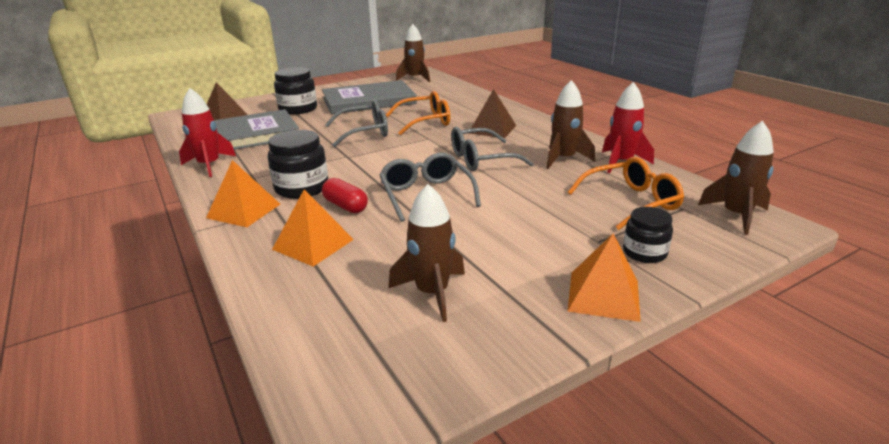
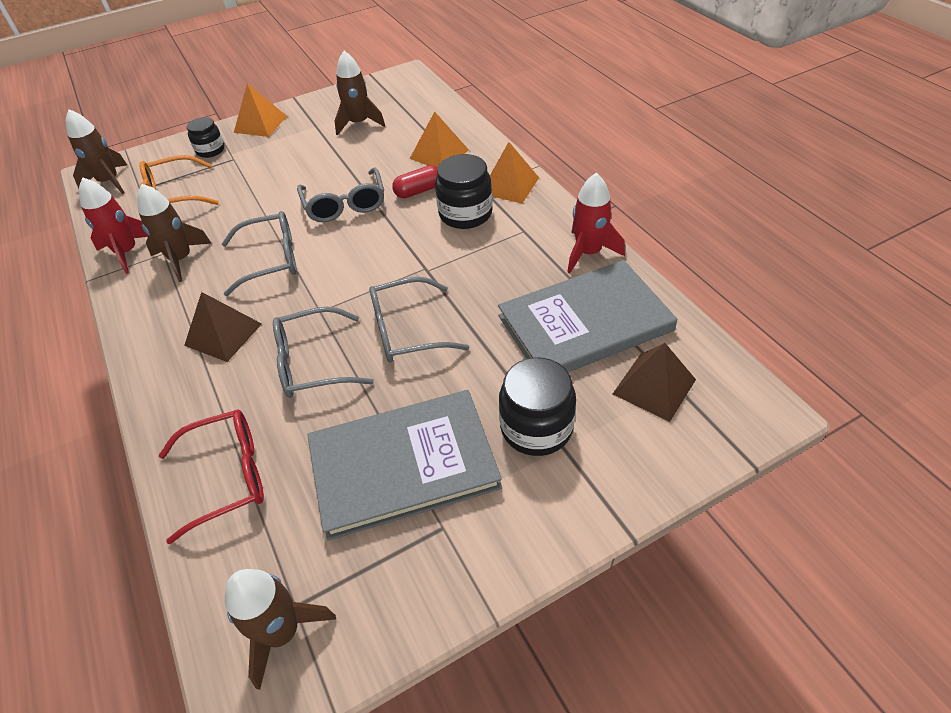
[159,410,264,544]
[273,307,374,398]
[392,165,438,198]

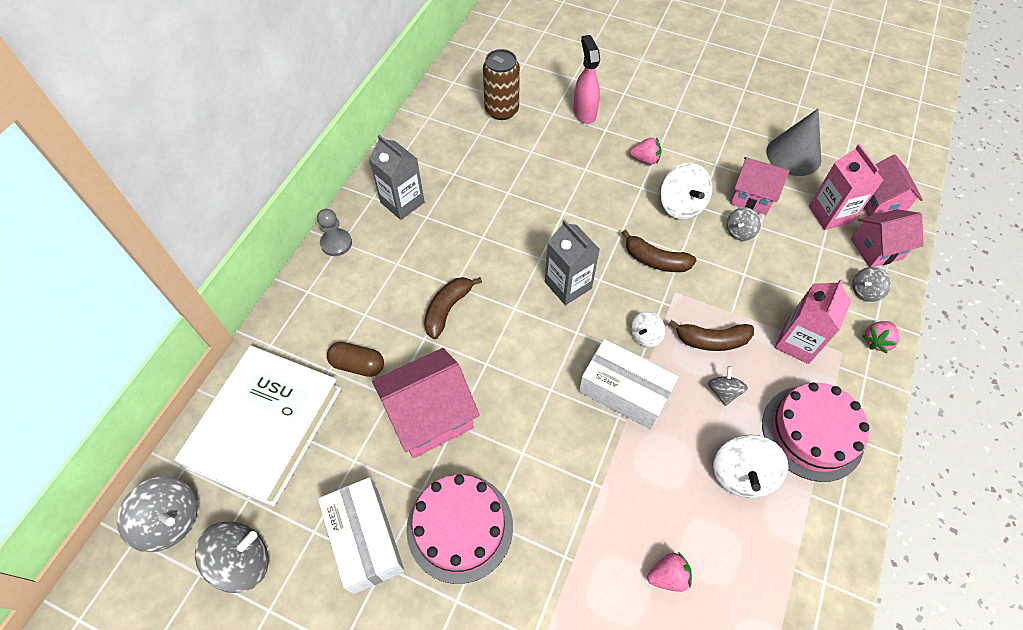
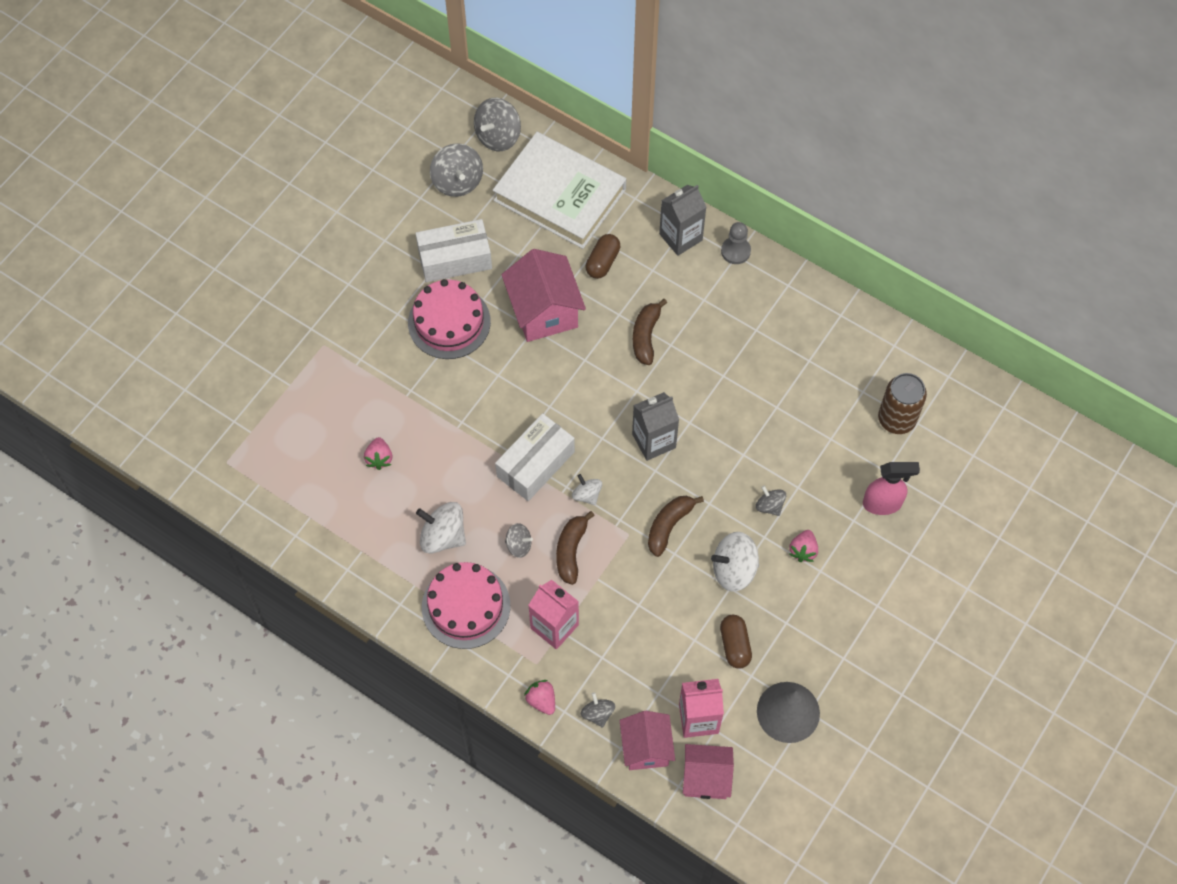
[633,299,667,365]
[659,185,706,256]
[720,615,752,669]
[756,486,786,516]

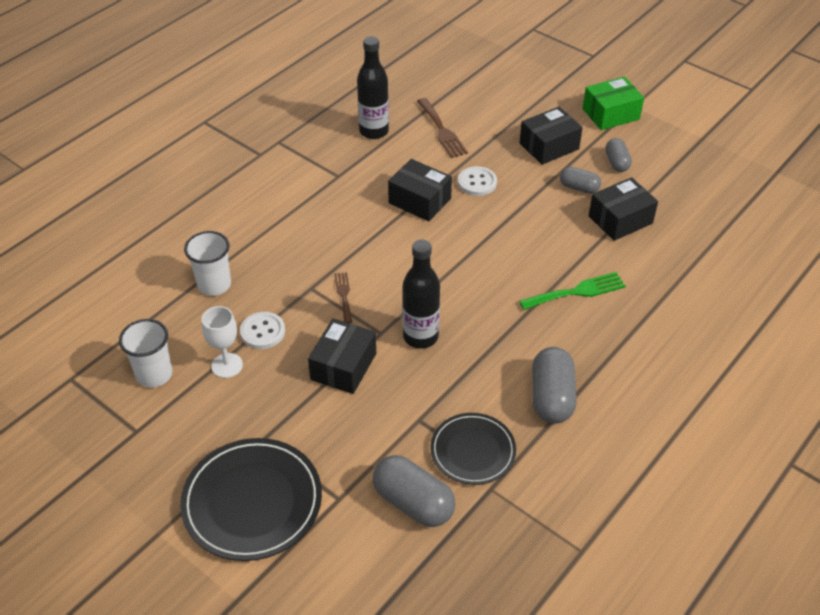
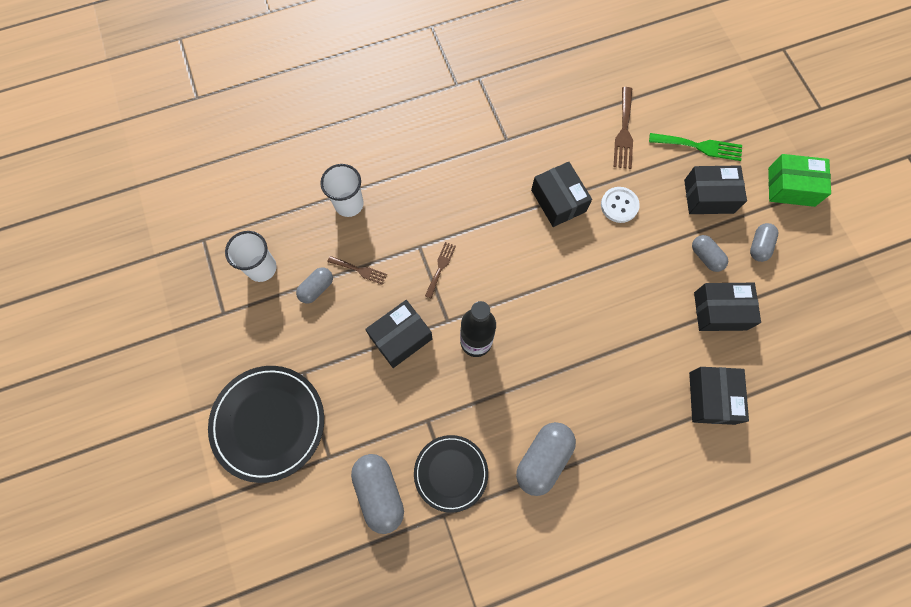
[296,268,333,303]
[327,256,387,285]
[649,133,742,161]
[689,367,749,425]
[357,36,389,139] (first image)

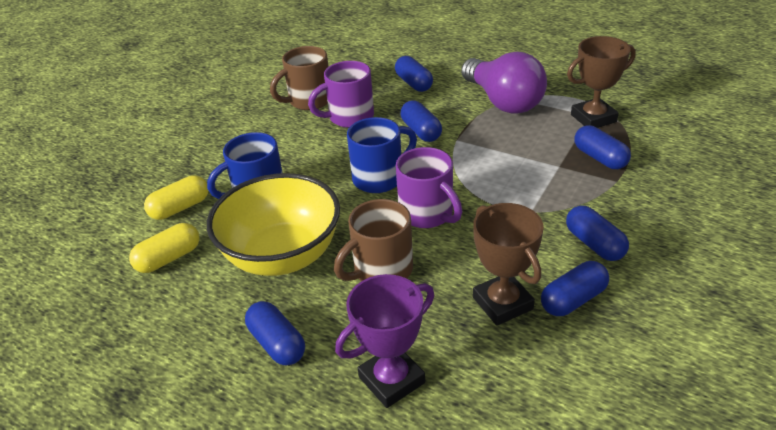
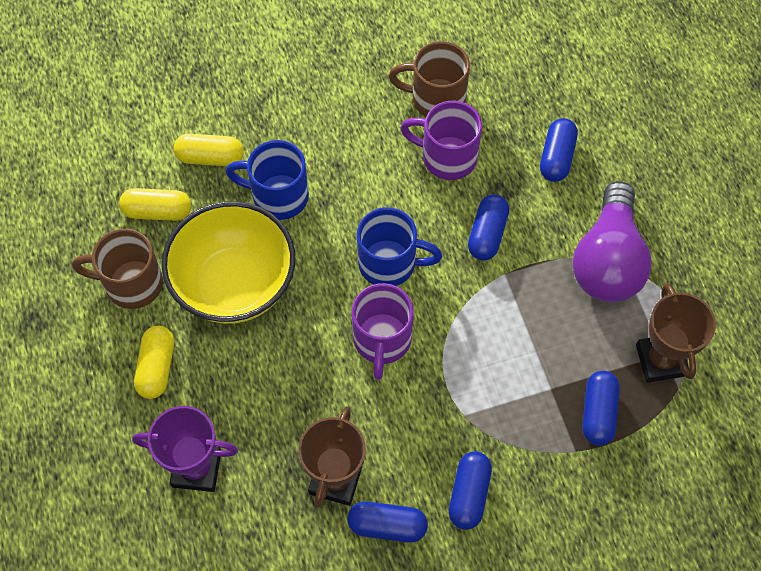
[72,229,163,309]
[134,326,174,399]
[636,283,716,383]

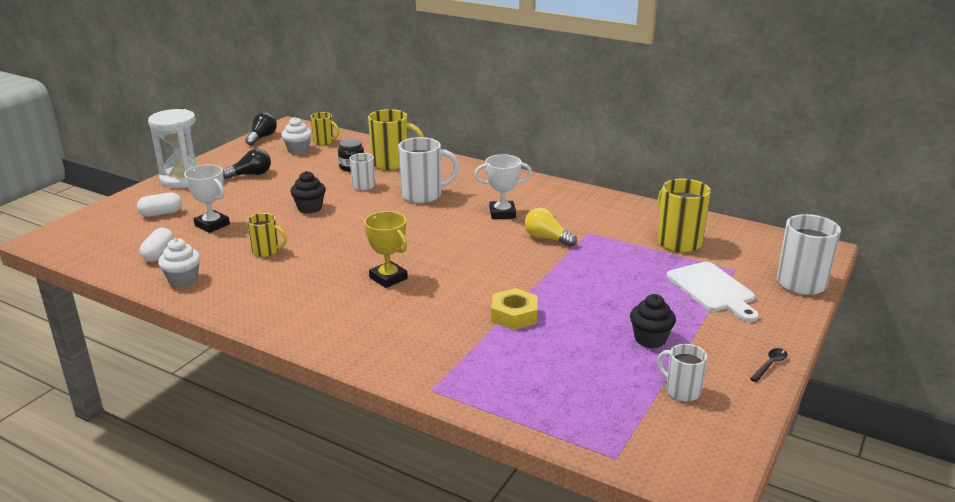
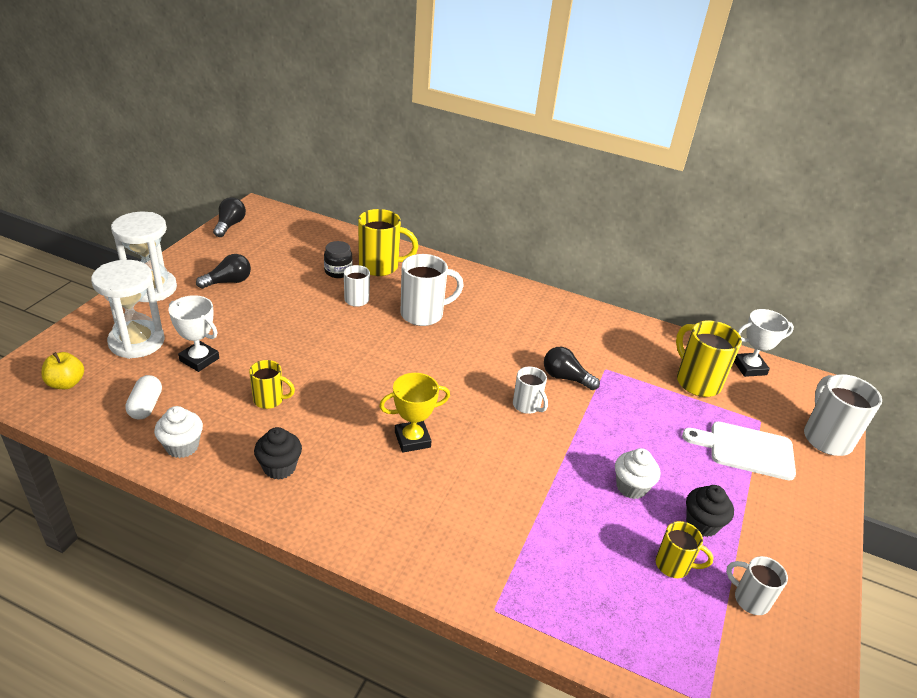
[41,352,84,389]
[91,260,165,359]
[254,427,302,480]
[379,373,450,453]
[513,367,548,414]
[544,347,600,390]
[615,448,660,499]
[656,521,714,578]
[682,422,796,480]
[734,309,794,377]
[491,288,538,330] (first image)
[750,348,788,382] (first image)

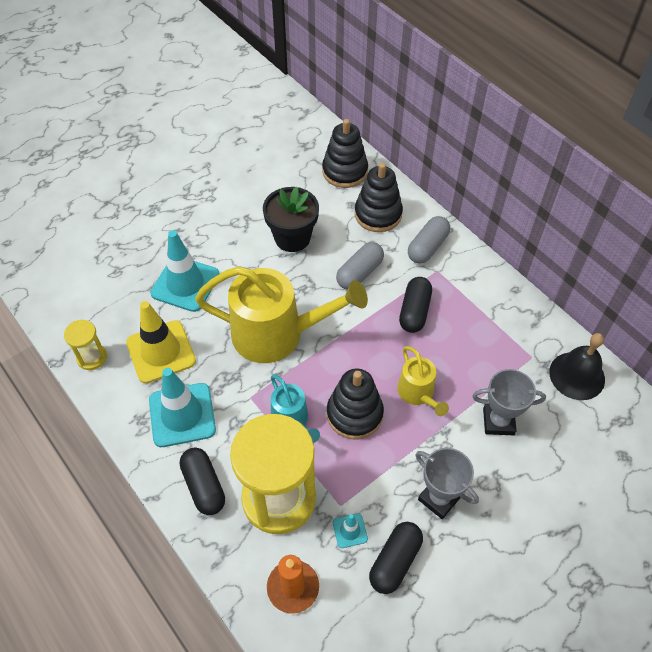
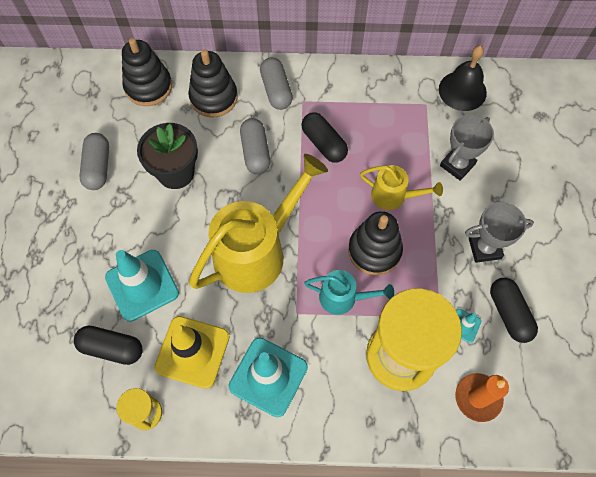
[74,326,143,365]
[80,133,109,190]

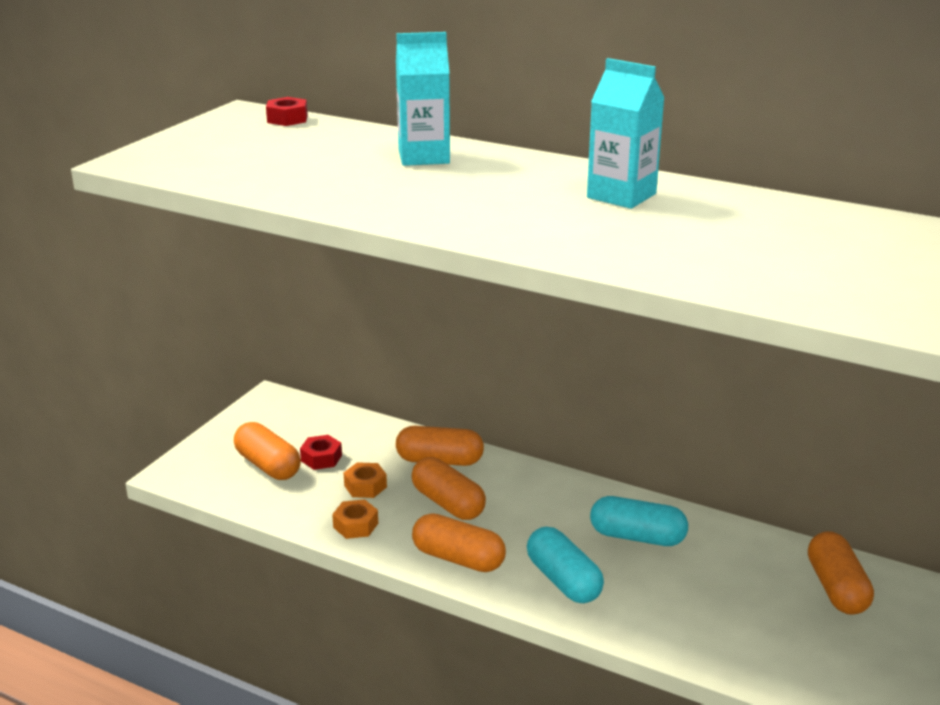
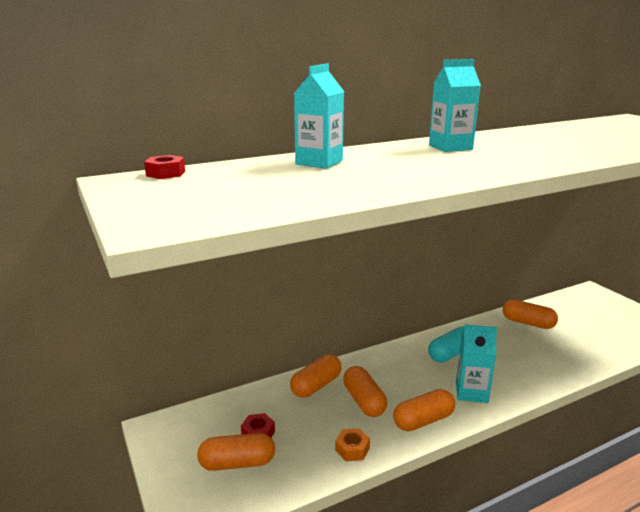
[343,366,387,417]
[456,325,497,403]
[344,462,387,498] (first image)

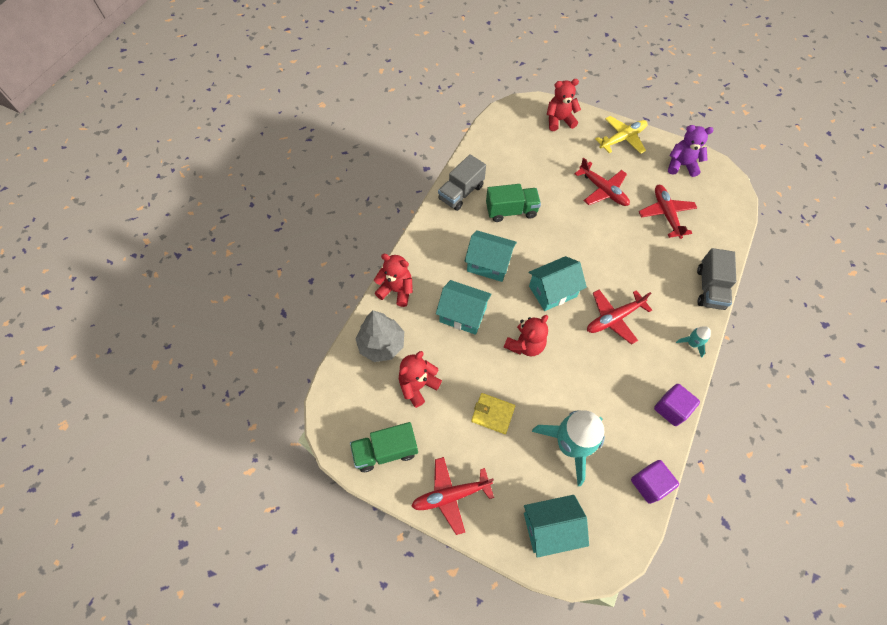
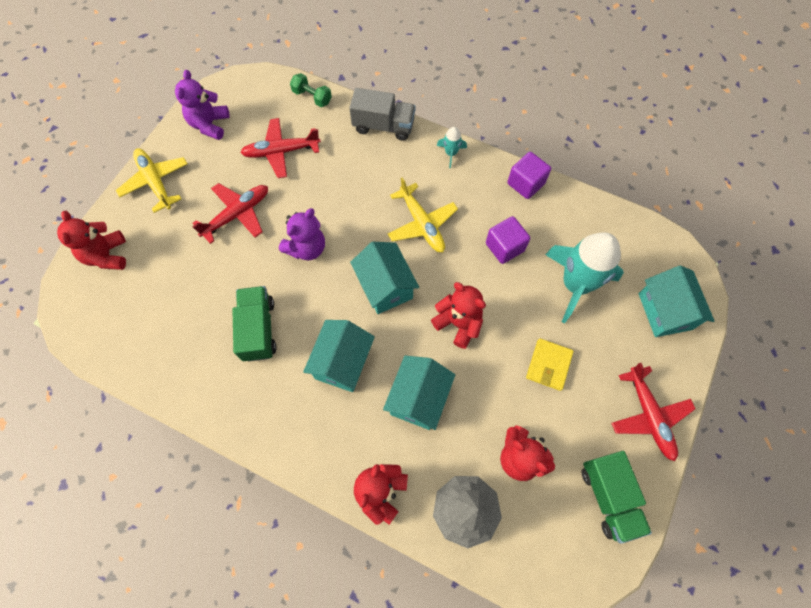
[279,208,325,260]
[290,73,332,107]
[388,177,458,252]
[486,216,530,264]
[438,154,486,211] (first image)

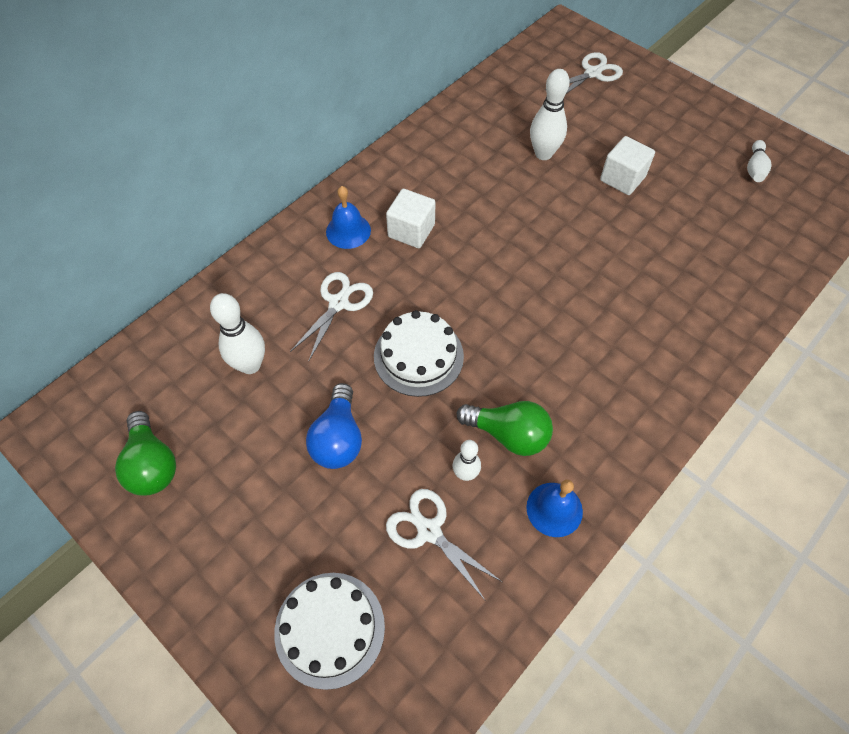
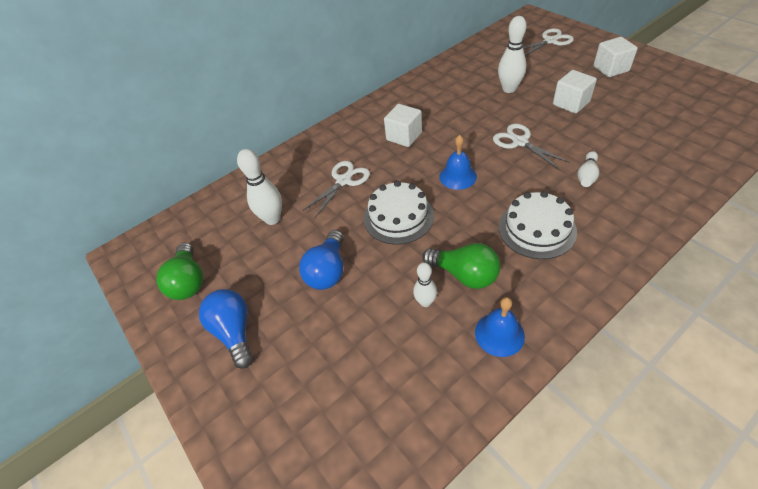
[199,289,253,369]
[439,135,477,190]
[493,124,570,169]
[499,191,577,259]
[577,151,599,187]
[593,37,638,77]

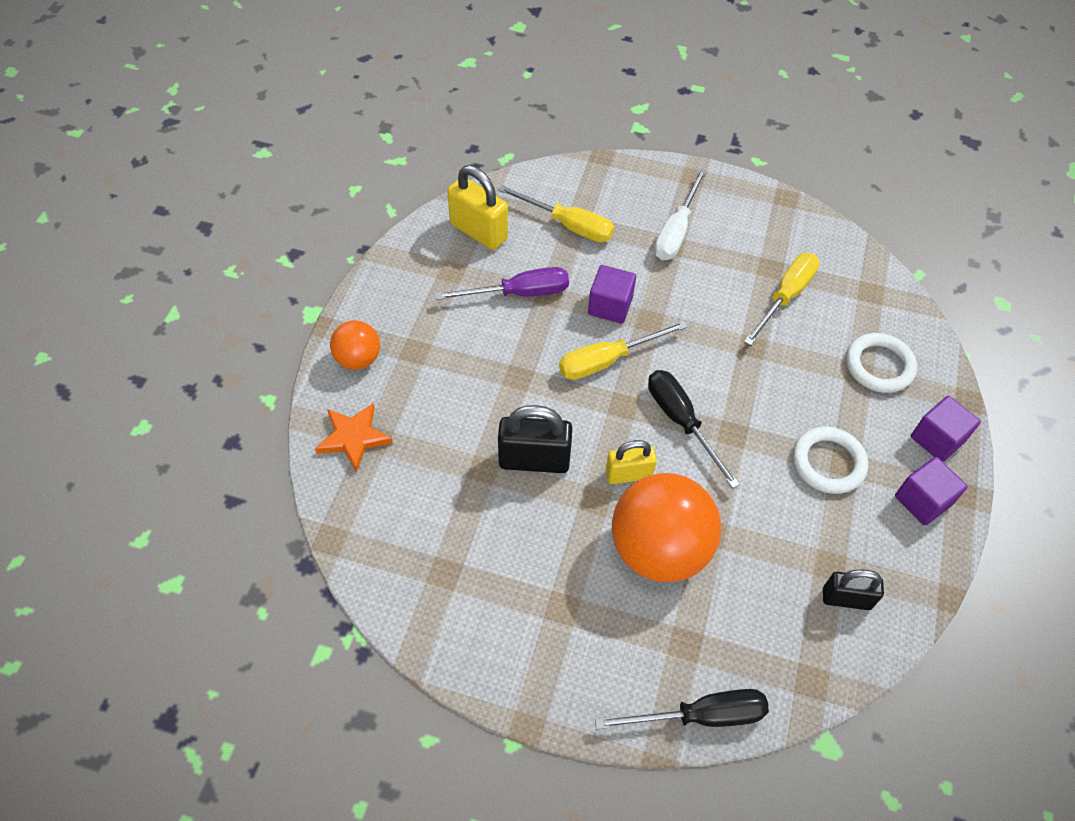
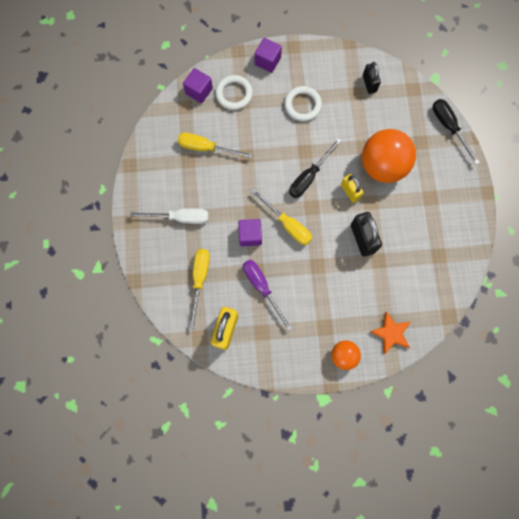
[183,68,213,103]

